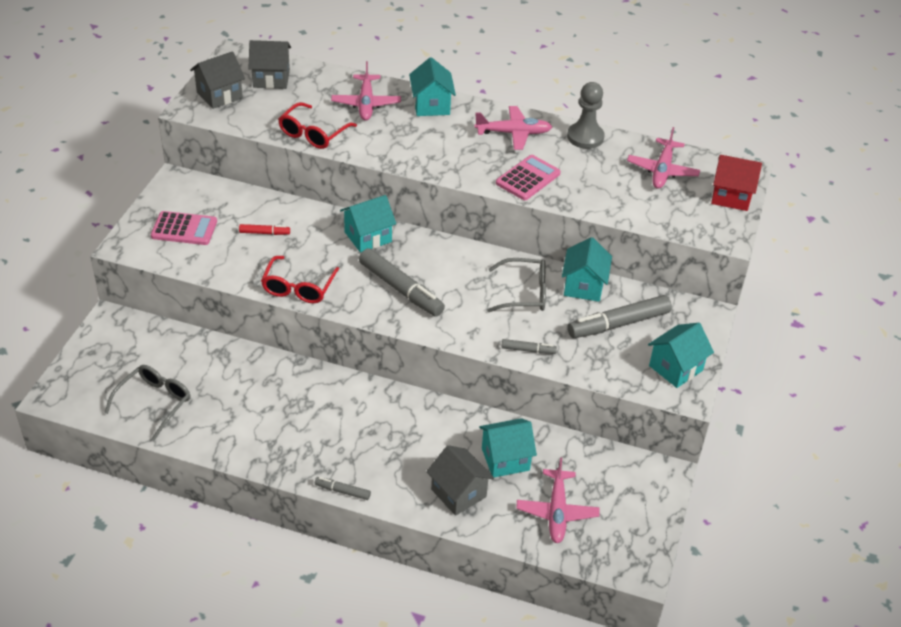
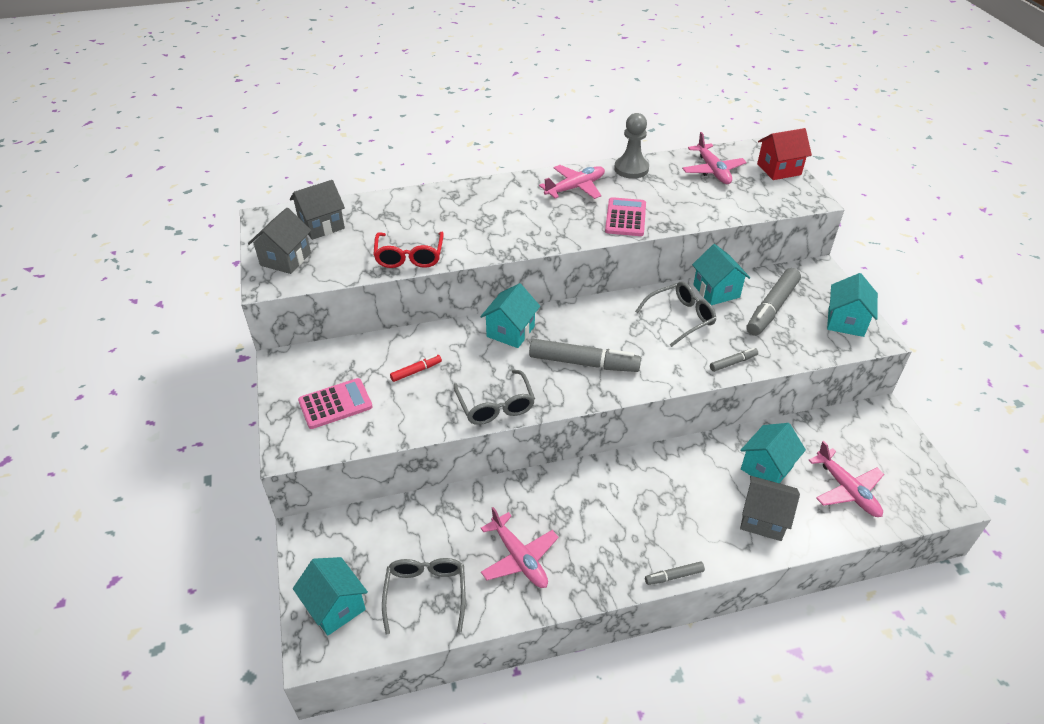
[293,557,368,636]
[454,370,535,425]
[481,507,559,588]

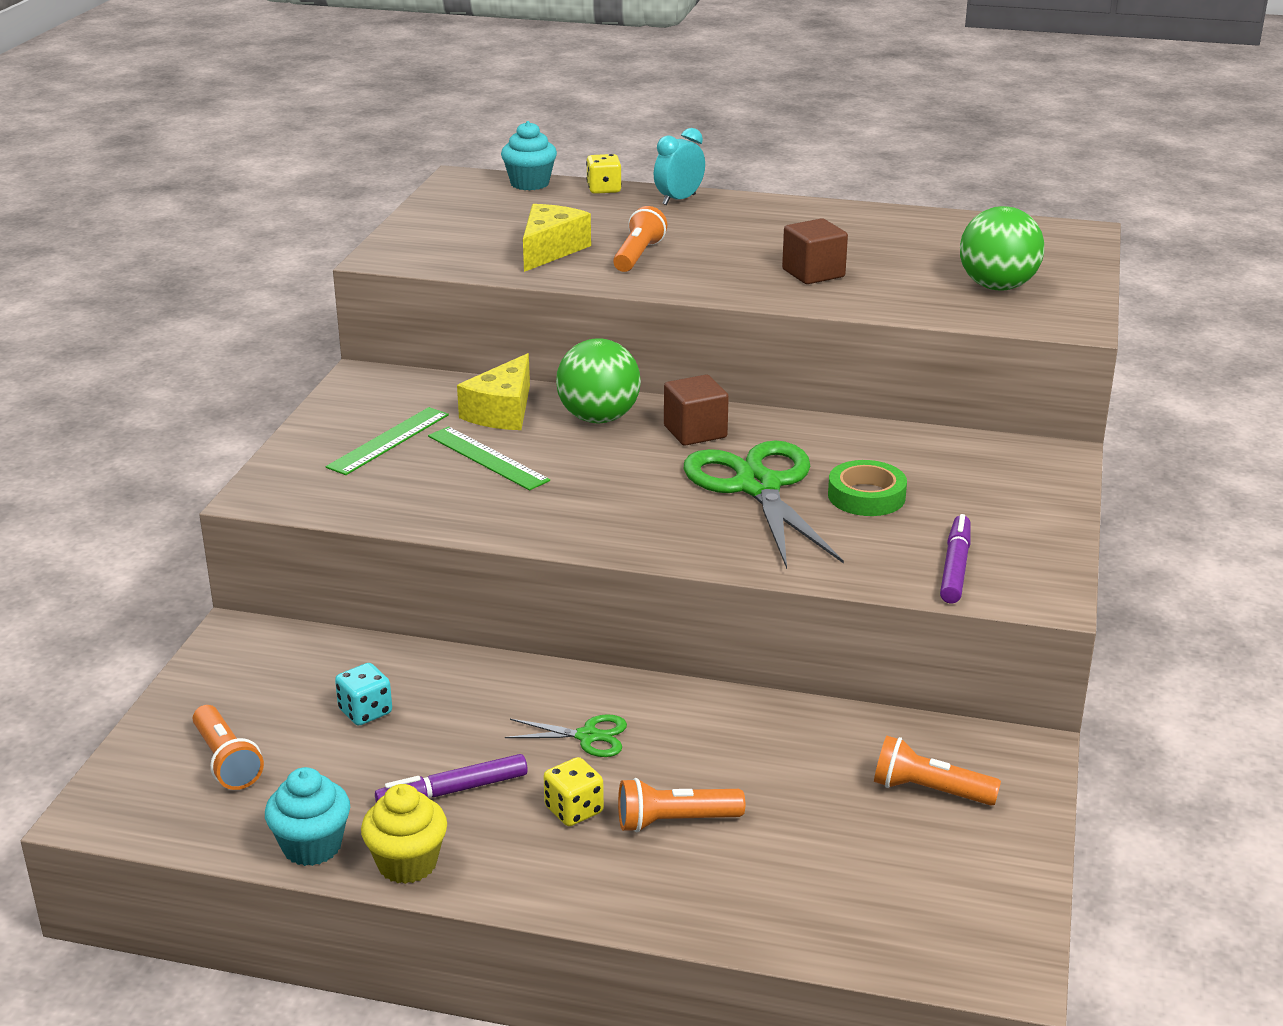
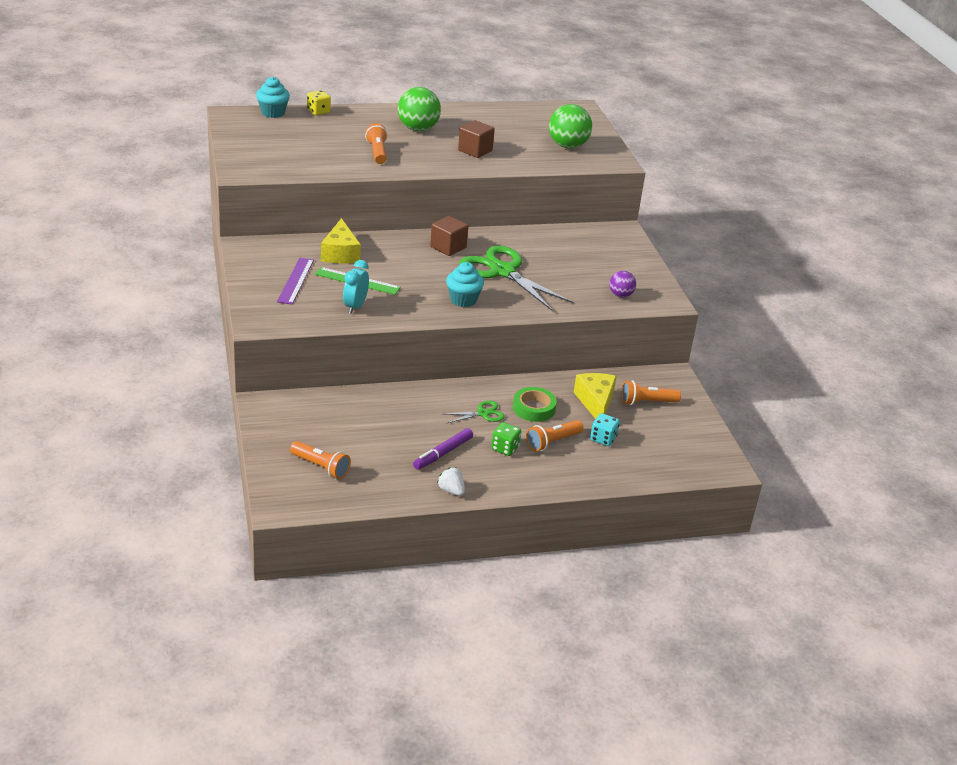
[277,258,314,304]
[343,260,369,314]
[398,87,441,131]
[437,467,465,496]
[446,262,484,307]
[491,422,521,456]
[513,387,557,422]
[574,373,617,419]
[590,413,620,446]
[609,271,636,297]

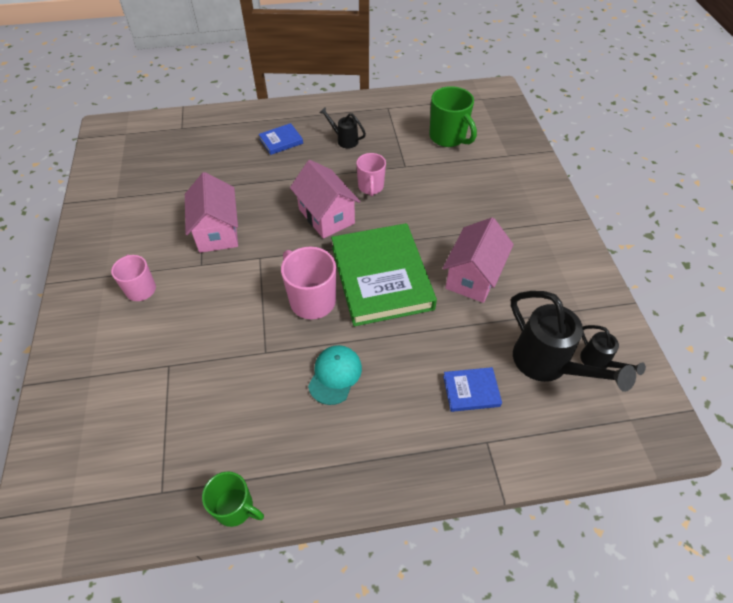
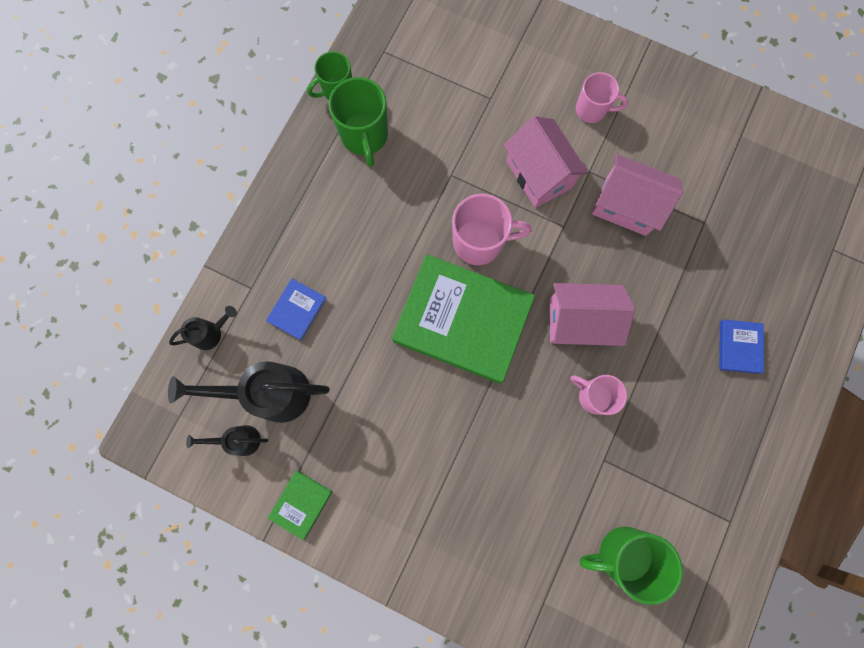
[169,306,237,350]
[268,471,332,540]
[329,77,388,167]
[504,116,588,208]
[308,345,362,405] (first image)

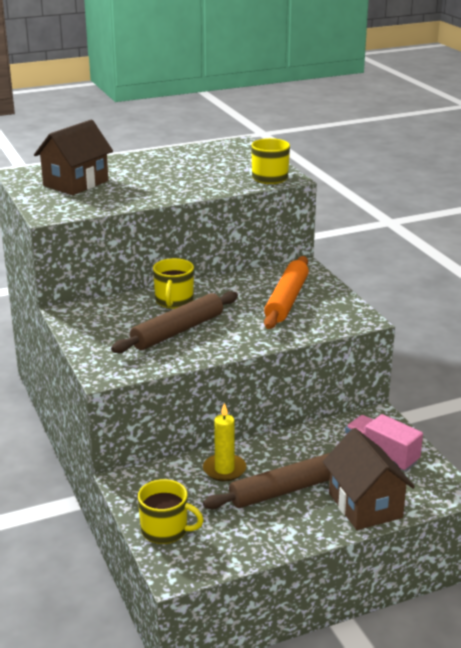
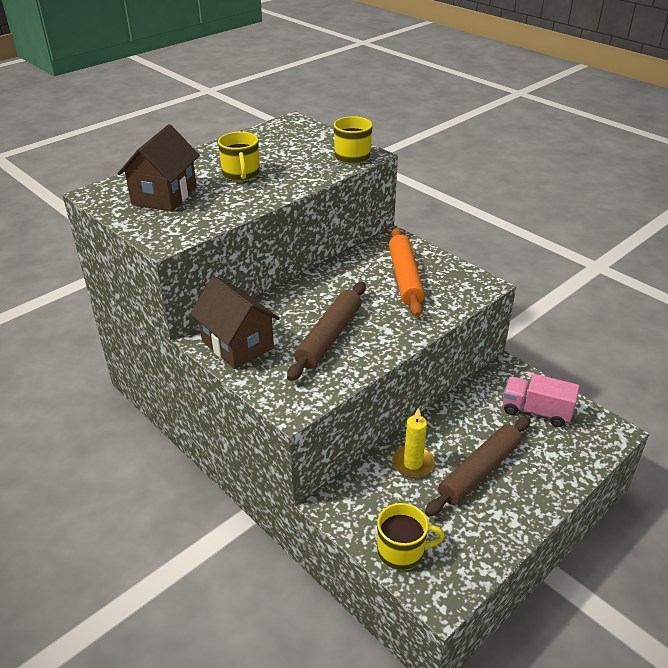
[190,276,280,369]
[218,132,260,182]

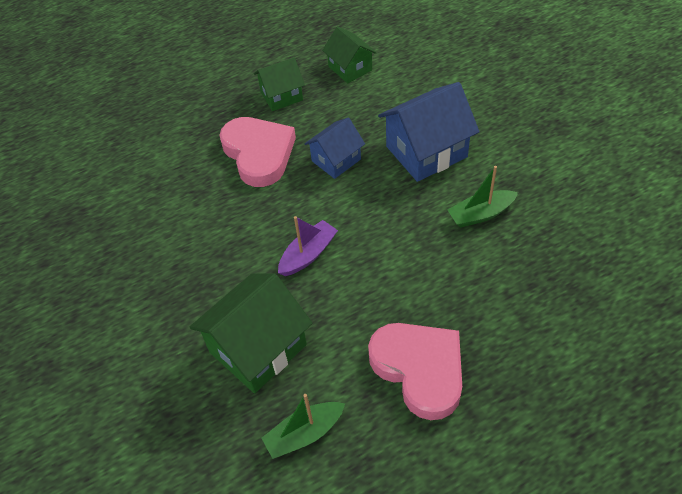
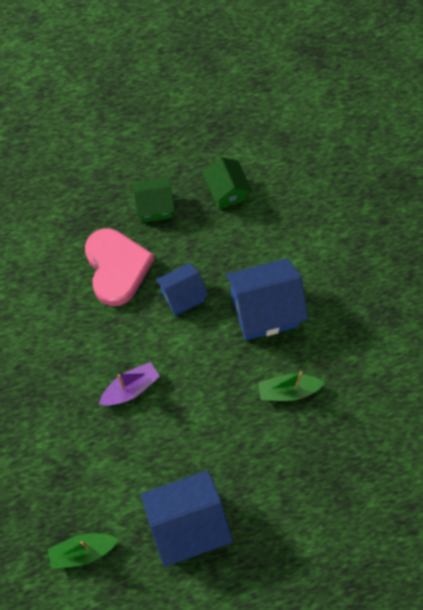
[141,470,233,567]
[190,273,313,393] (first image)

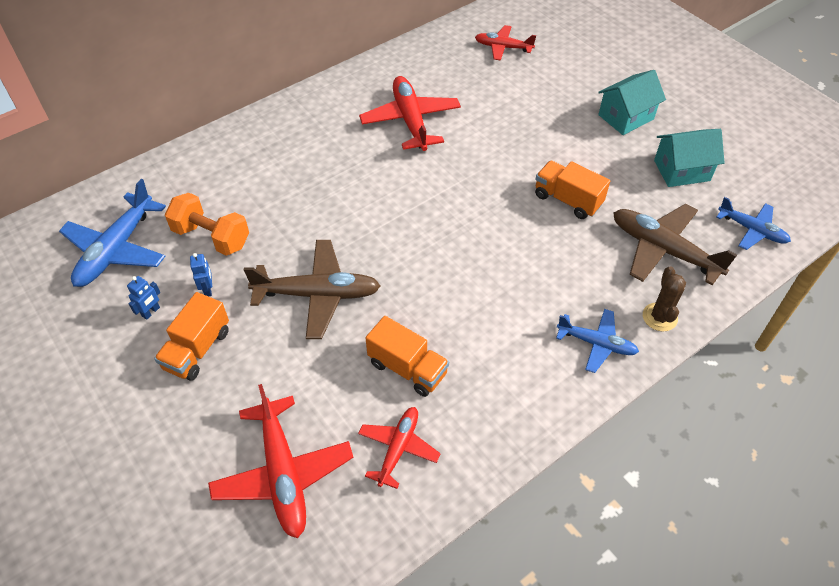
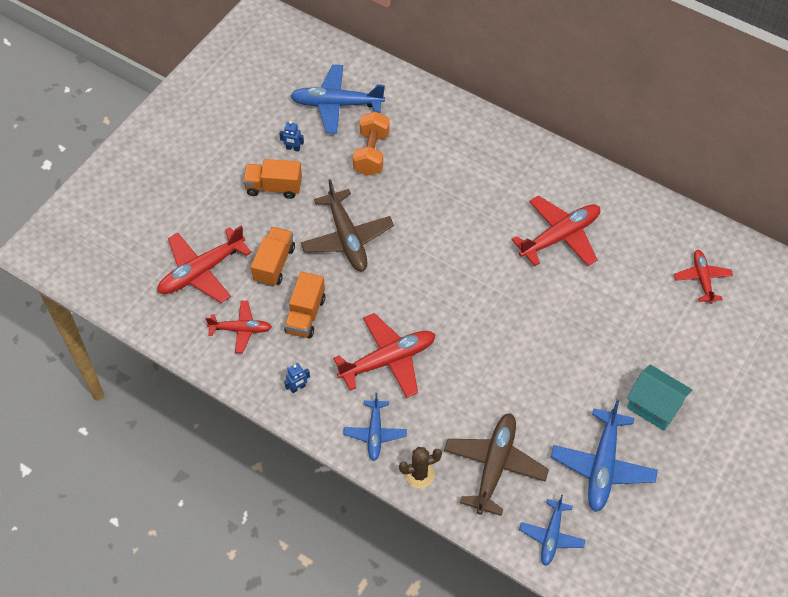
[251,227,295,287]
[284,363,310,393]
[333,313,436,398]
[551,400,658,512]

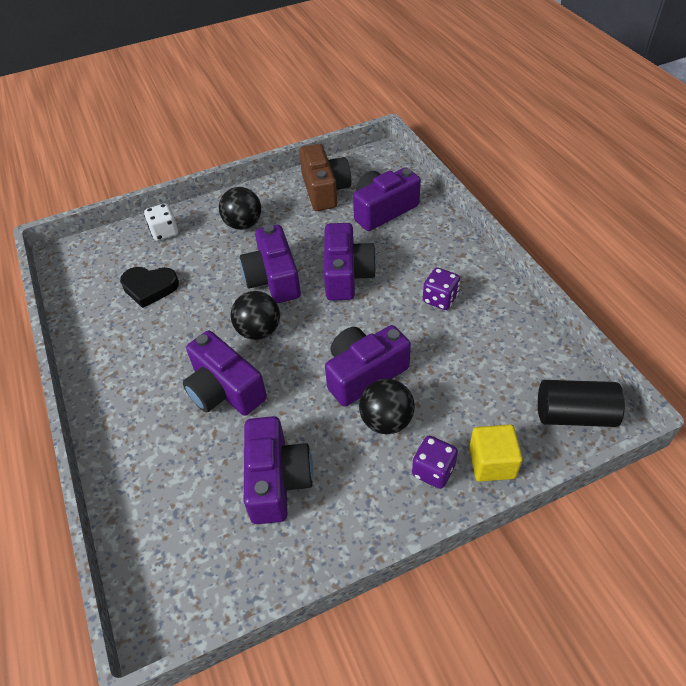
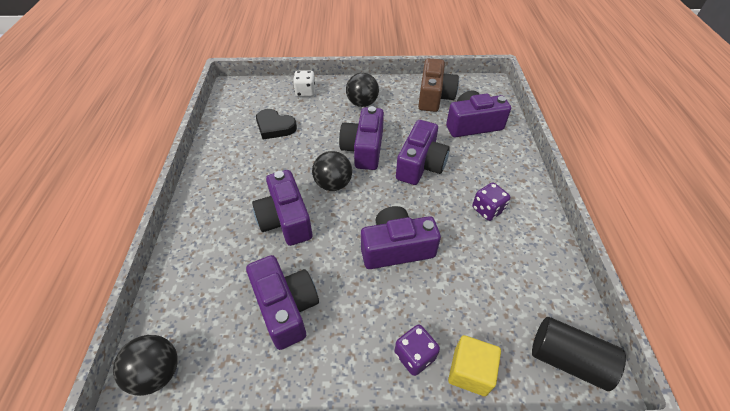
[113,335,178,396]
[246,255,319,350]

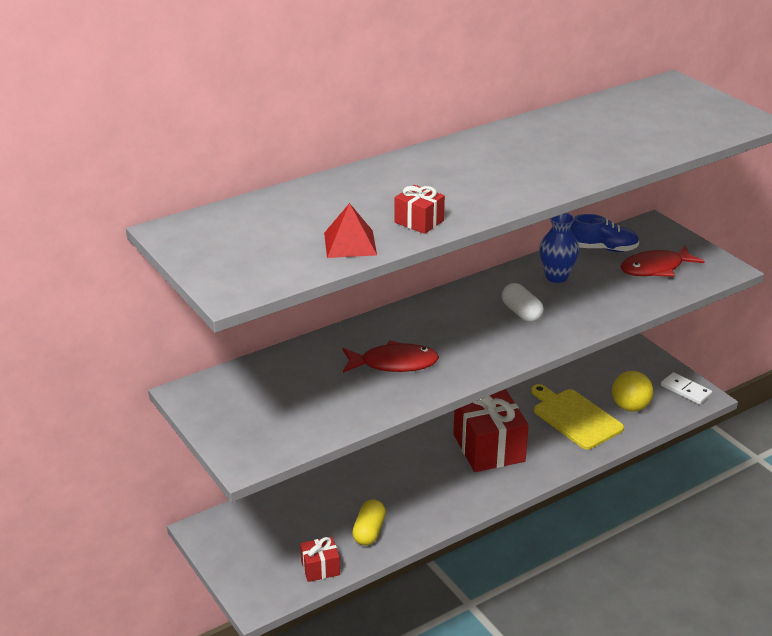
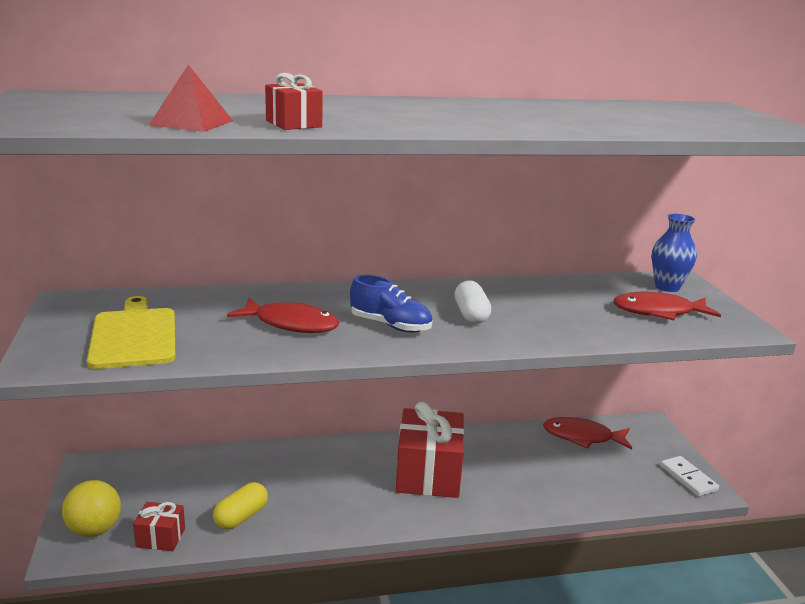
[62,480,121,537]
[87,296,176,369]
[350,275,432,332]
[543,417,632,449]
[652,213,697,292]

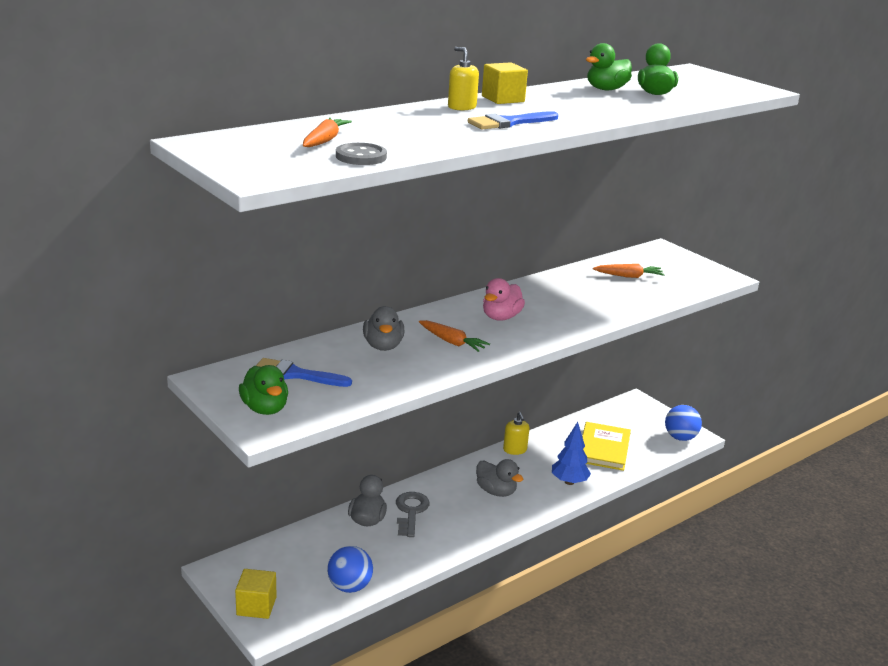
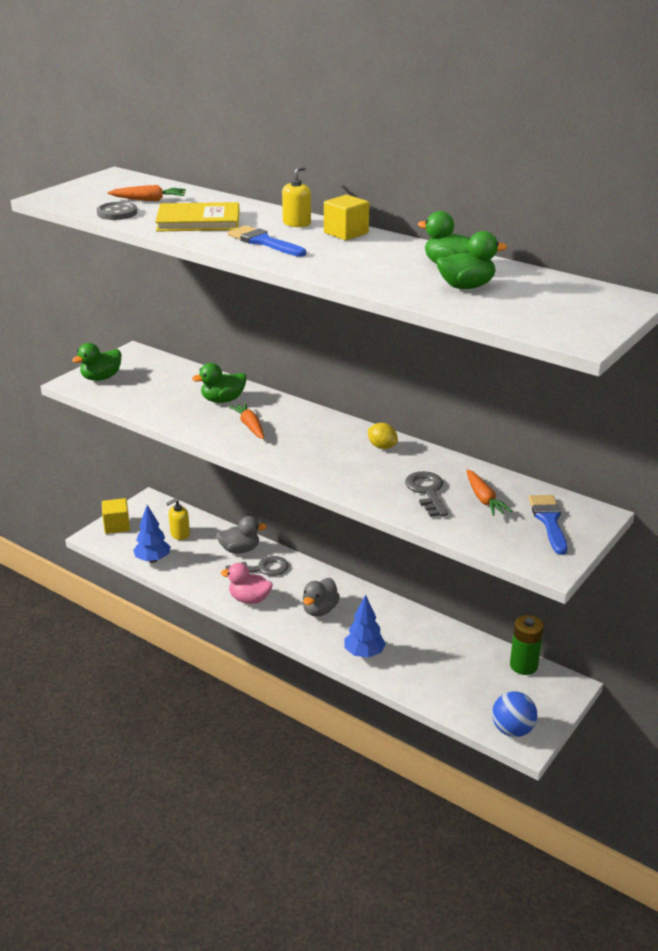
[133,505,171,563]
[155,202,239,231]
[167,499,190,540]
[192,363,247,403]
[221,563,273,604]
[229,403,264,439]
[368,423,398,449]
[405,471,448,517]
[510,615,544,675]
[529,495,568,555]

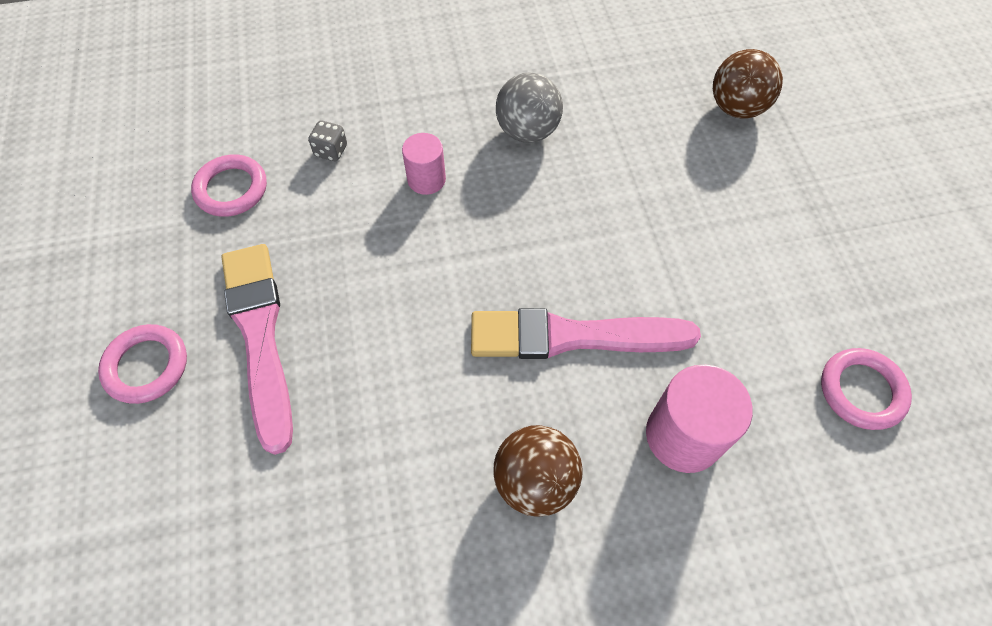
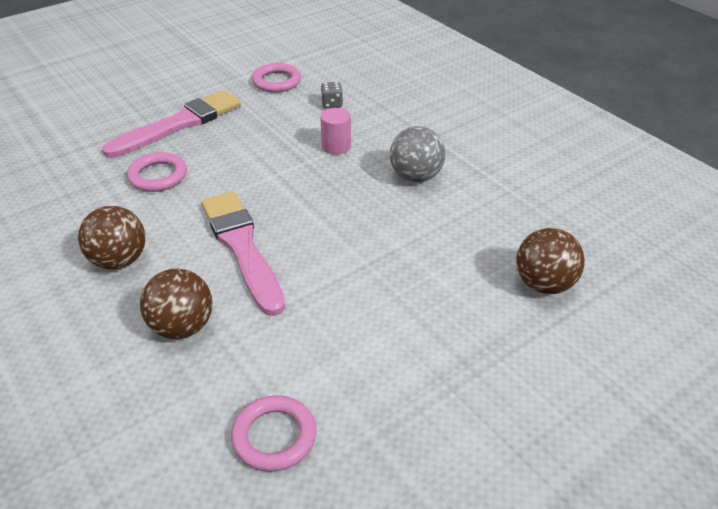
[127,152,187,192]
[140,269,213,339]

